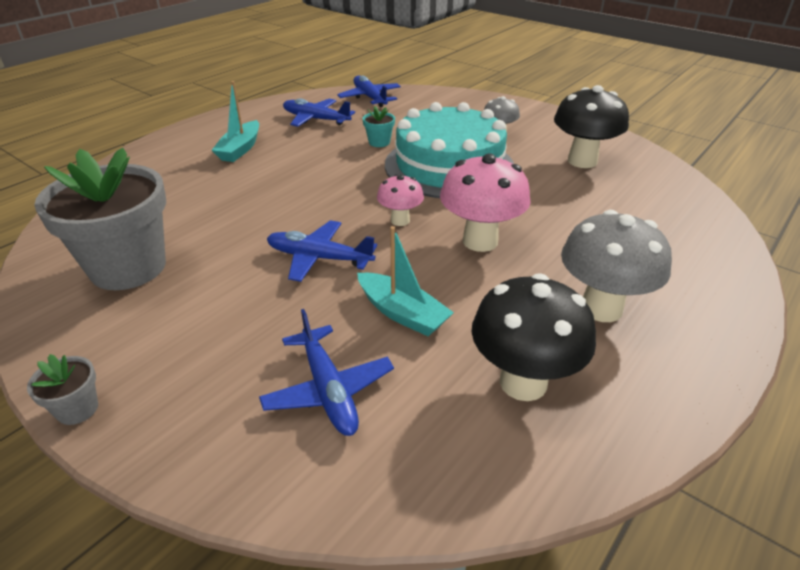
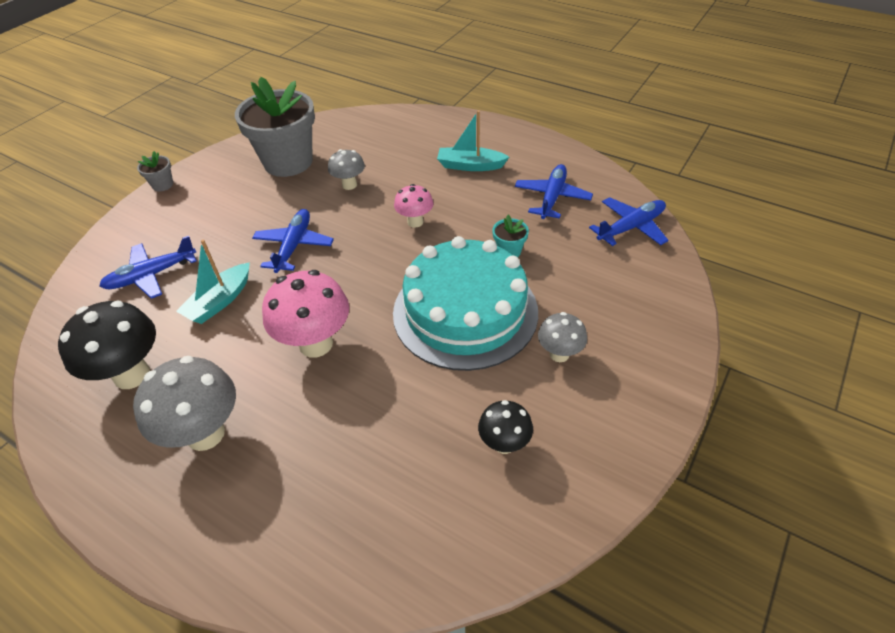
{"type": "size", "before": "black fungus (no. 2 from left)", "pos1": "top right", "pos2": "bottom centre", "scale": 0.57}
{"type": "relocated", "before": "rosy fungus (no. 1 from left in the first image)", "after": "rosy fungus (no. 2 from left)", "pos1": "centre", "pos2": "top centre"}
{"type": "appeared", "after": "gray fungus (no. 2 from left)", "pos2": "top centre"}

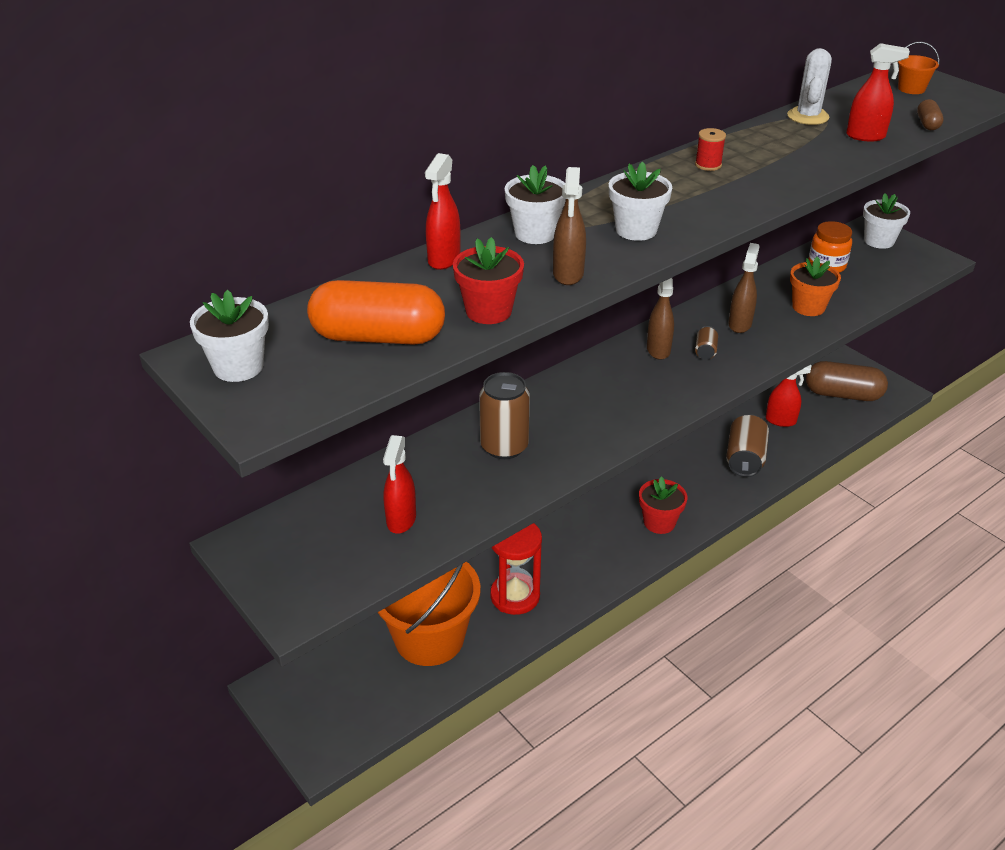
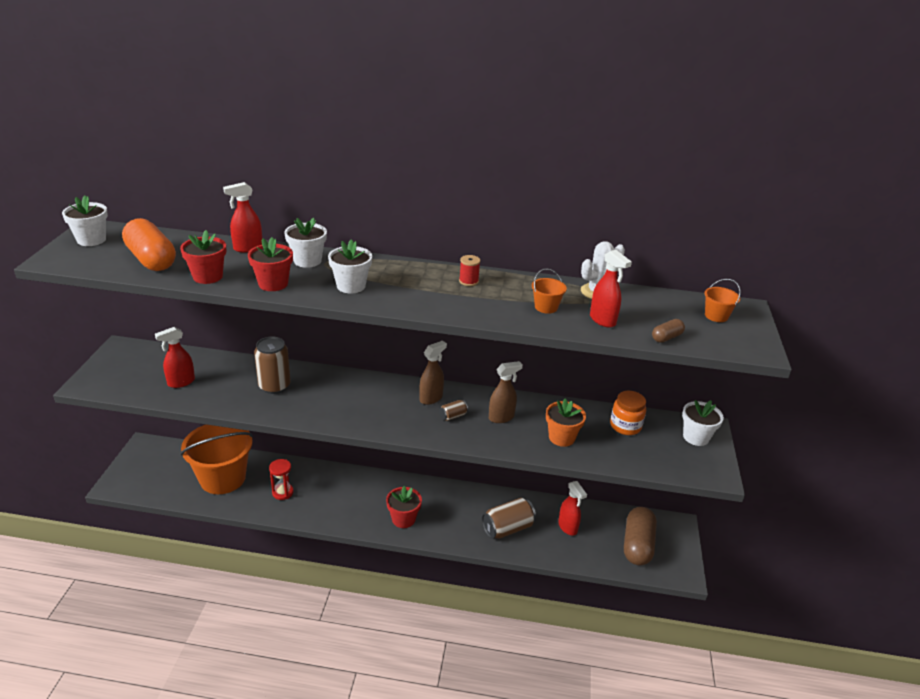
{"type": "exchanged", "before": "russet spray cleaner (no. 1 from left)", "after": "red potted plant (no. 2 from left)", "pos1": "top centre", "pos2": "middle left"}
{"type": "spun", "before": "russet pill (no. 1 from left)", "pos1": "middle right", "pos2": "bottom right", "turn": 45}
{"type": "size", "before": "red hourglass", "pos1": "bottom centre", "pos2": "bottom left", "scale": 0.63}
{"type": "appeared", "after": "bright orange bucket (no. 2 from left)", "pos2": "centre"}

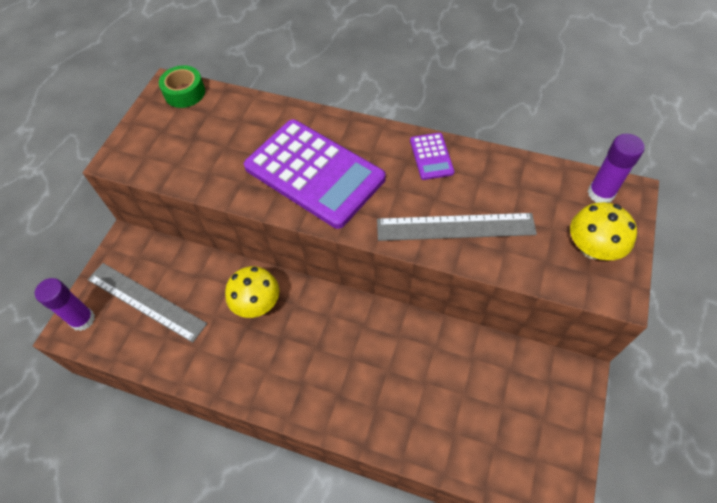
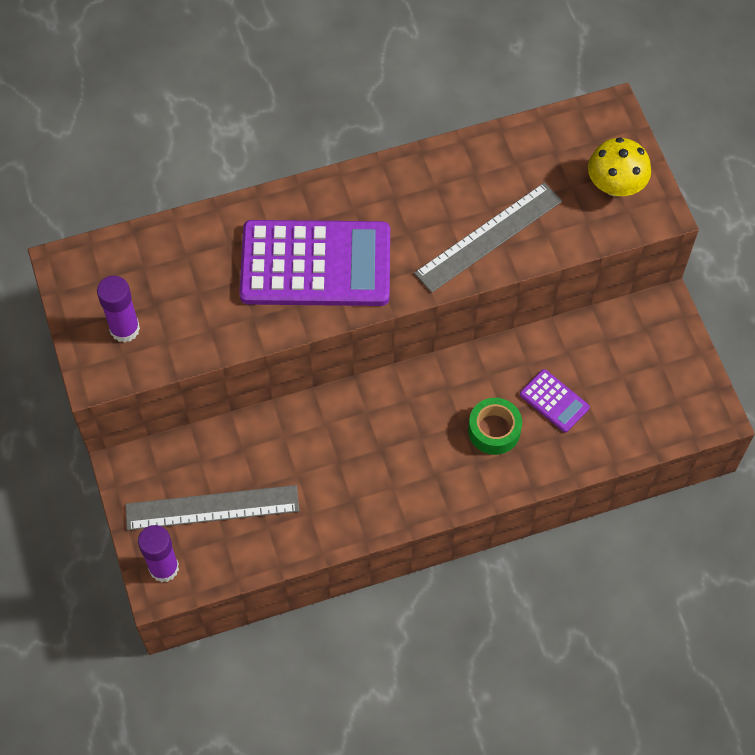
{"type": "relocated", "before": "green tape", "pos1": "top left", "pos2": "centre"}
{"type": "relocated", "before": "violet pocket calculator (no. 2 from left)", "pos1": "top centre", "pos2": "middle right"}
{"type": "relocated", "before": "violet stick of glue (no. 2 from left in the first image)", "after": "violet stick of glue (no. 1 from left)", "pos1": "middle right", "pos2": "middle left"}
{"type": "missing", "before": "golden fungus (no. 1 from left)", "pos1": "centre"}

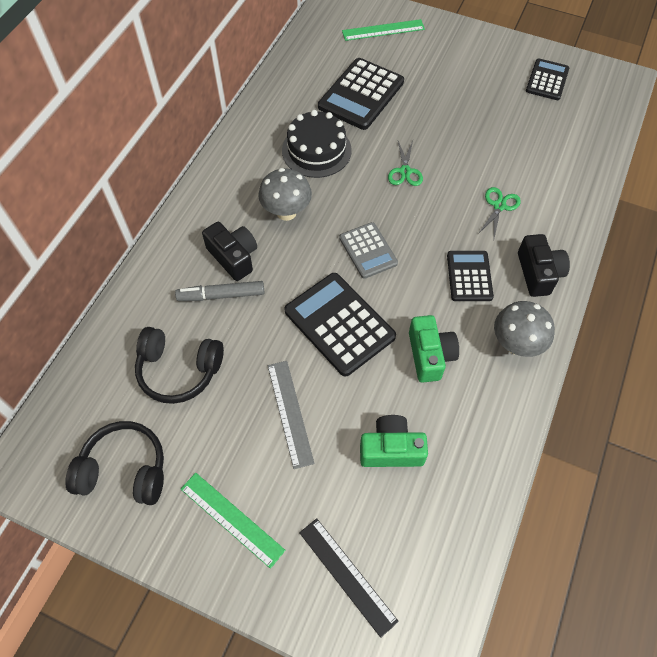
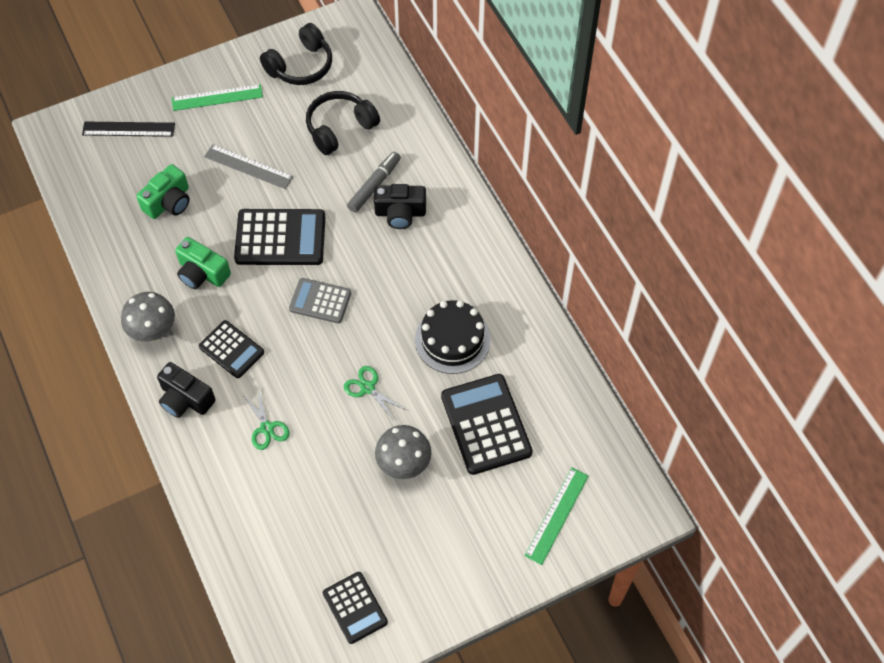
{"type": "relocated", "before": "gray fungus (no. 1 from left in the first image)", "after": "gray fungus (no. 2 from left)", "pos1": "top centre", "pos2": "bottom centre"}

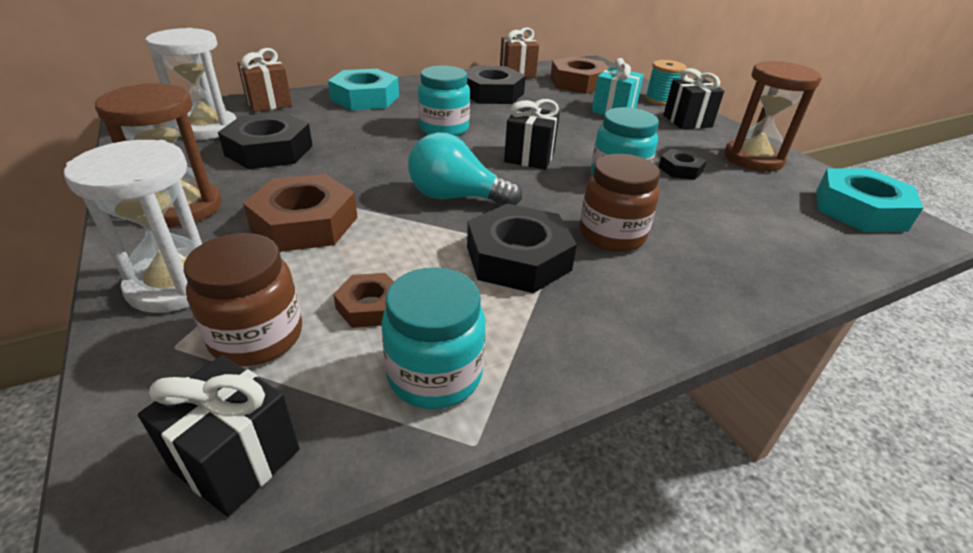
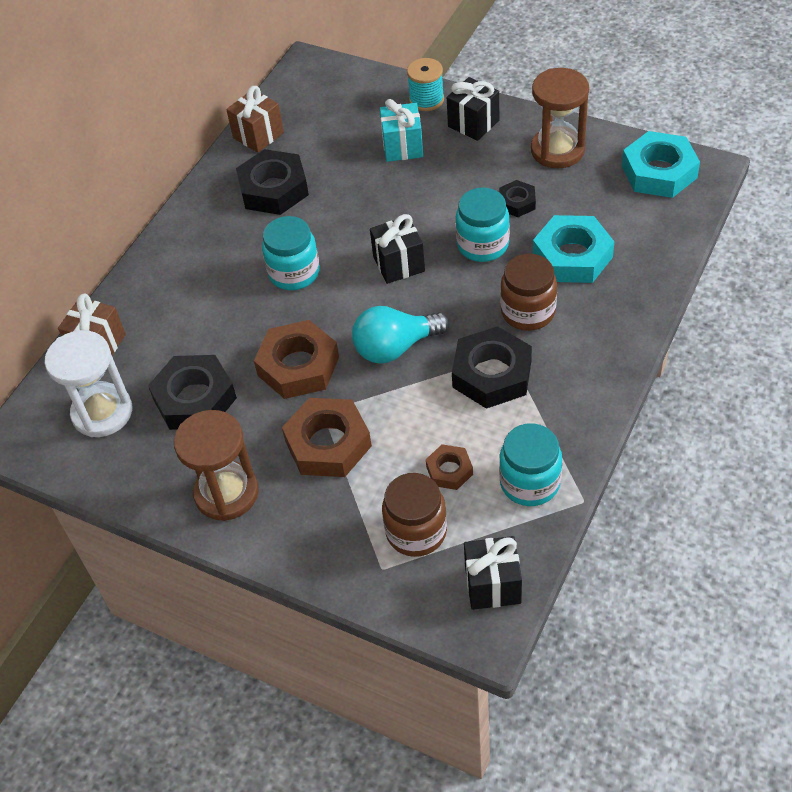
{"type": "relocated", "before": "russet hexagon nut (no. 3 from left in the first image)", "after": "russet hexagon nut (no. 1 from left)", "pos1": "top centre", "pos2": "centre"}
{"type": "relocated", "before": "turquoise hexagon nut (no. 1 from left)", "pos1": "top centre", "pos2": "top right"}
{"type": "missing", "before": "white hourglass (no. 1 from left)", "pos1": "middle left"}

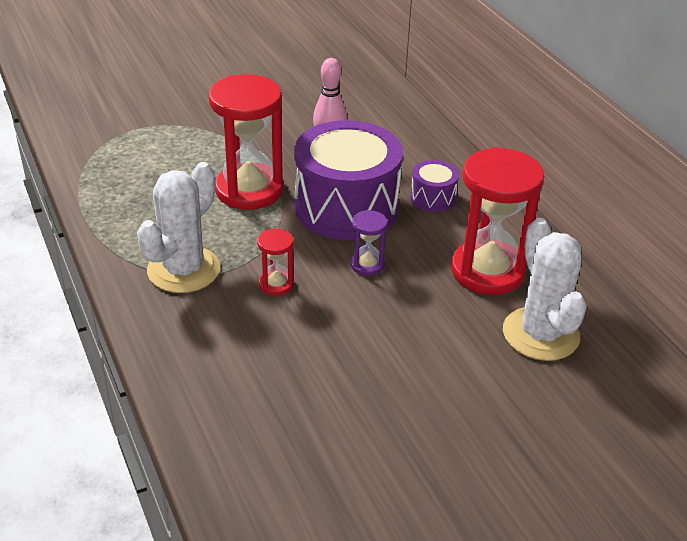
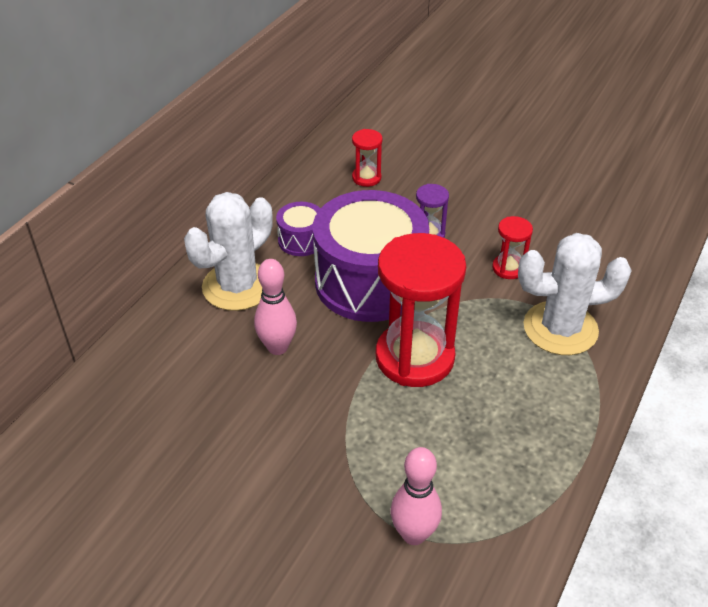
{"type": "size", "before": "red hourglass (no. 3 from left in the first image)", "pos1": "middle right", "pos2": "top centre", "scale": 0.46}
{"type": "relocated", "before": "white cactus (no. 2 from left in the first image)", "after": "white cactus (no. 1 from left)", "pos1": "middle right", "pos2": "middle left"}
{"type": "appeared", "after": "rosy tenpin (no. 2 from left)", "pos2": "bottom centre"}

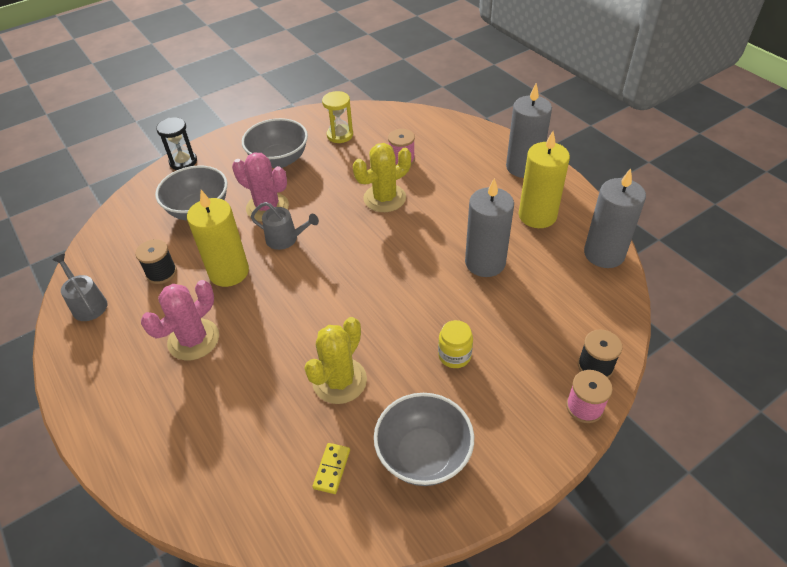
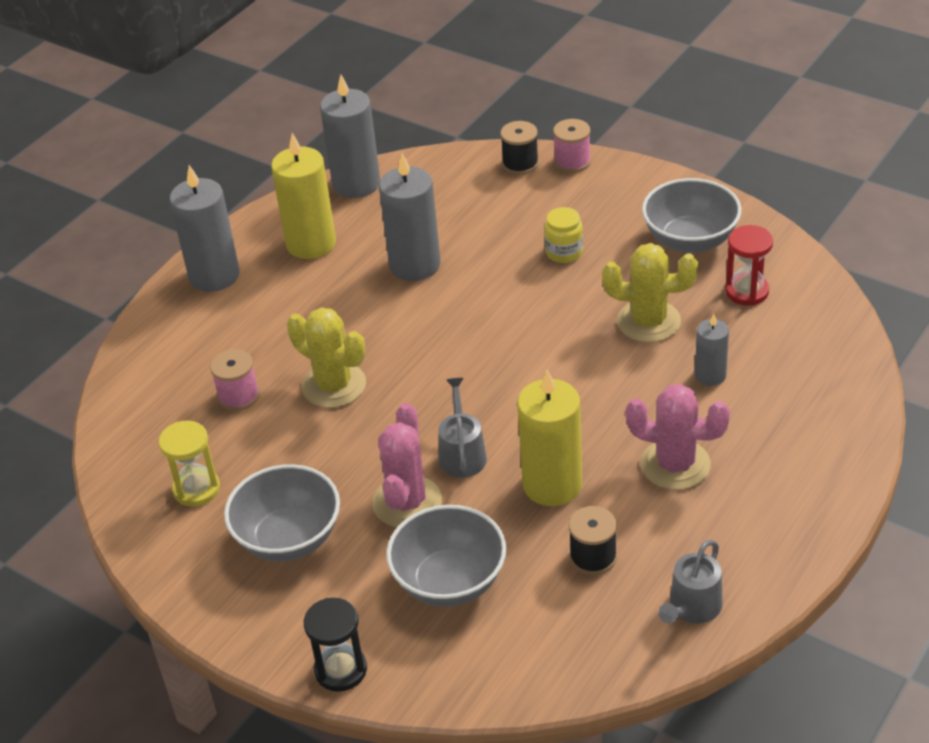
{"type": "exchanged", "before": "golden domino piece", "after": "red hourglass", "pos1": "bottom centre", "pos2": "middle right"}
{"type": "appeared", "after": "gray candle (no. 4 from left)", "pos2": "middle right"}

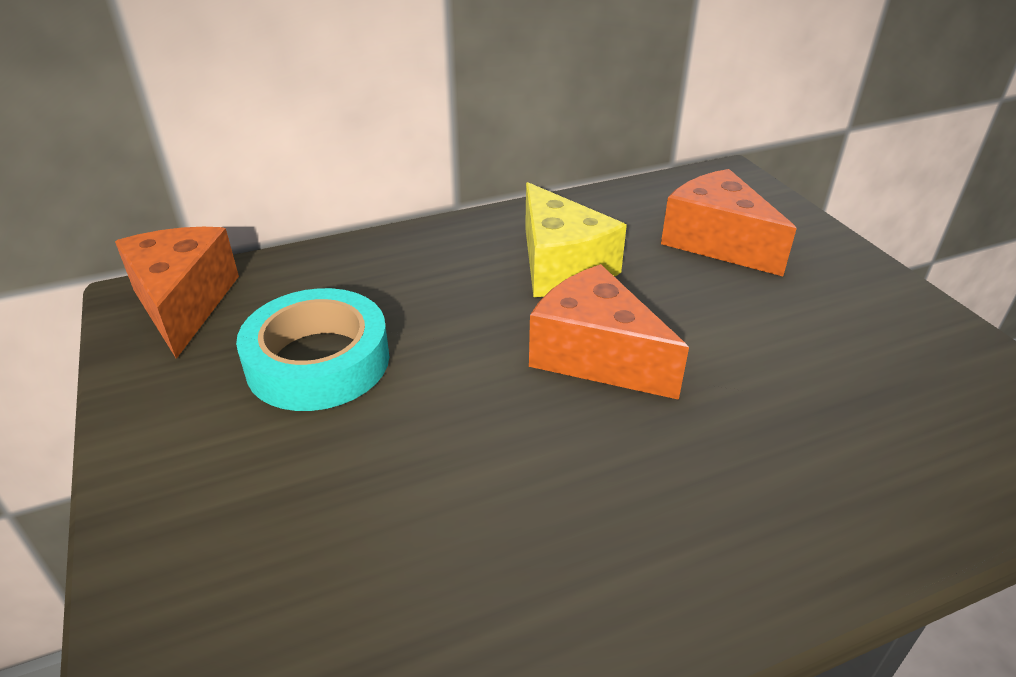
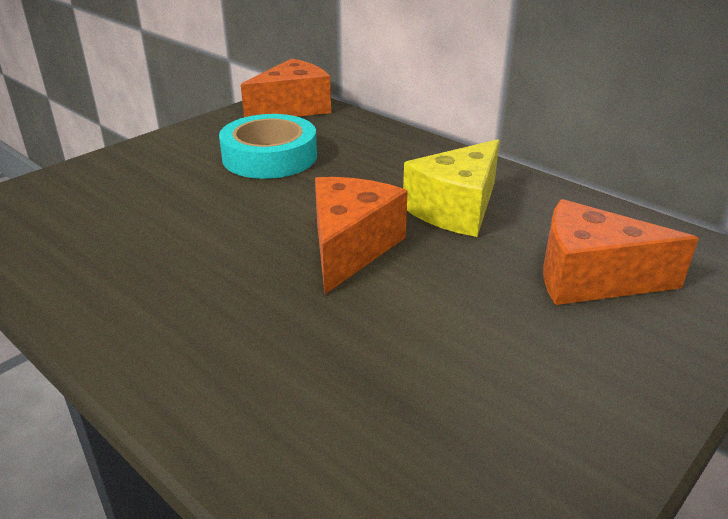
{"type": "spun", "before": "bright orange cheese (no. 3 from left)", "pos1": "top right", "pos2": "middle right", "turn": -105}

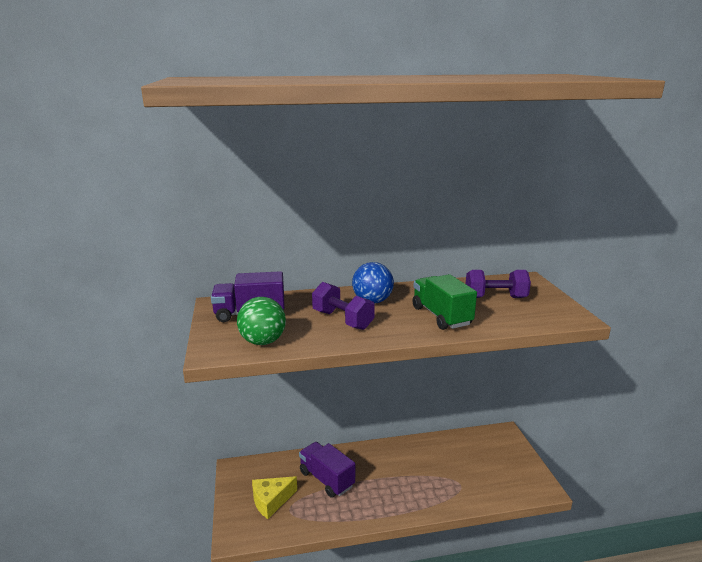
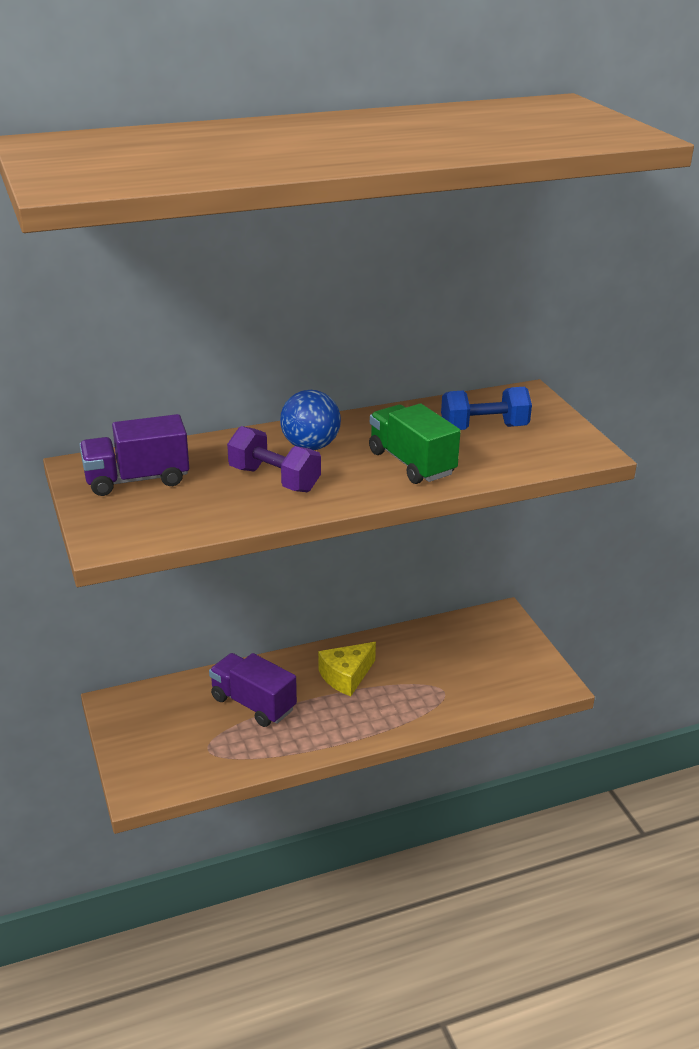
{"type": "colour", "before": "violet free weight (no. 2 from left)", "after": "royal blue free weight", "pos1": "middle right", "pos2": "middle right"}
{"type": "missing", "before": "green sphere", "pos1": "centre"}
{"type": "relocated", "before": "golden cheese", "pos1": "bottom centre", "pos2": "centre"}

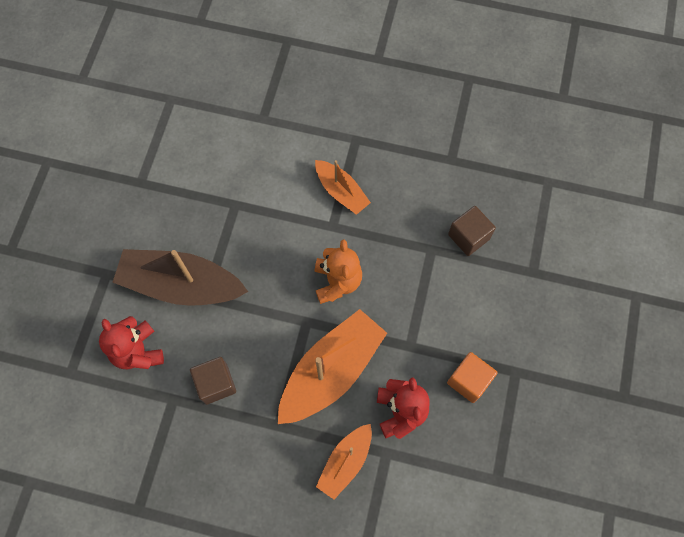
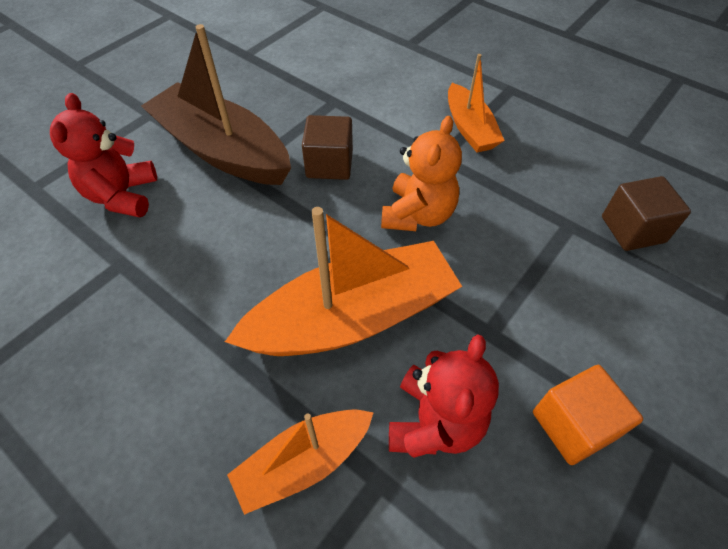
{"type": "relocated", "before": "russet cube (no. 1 from left)", "pos1": "bottom left", "pos2": "top centre"}

